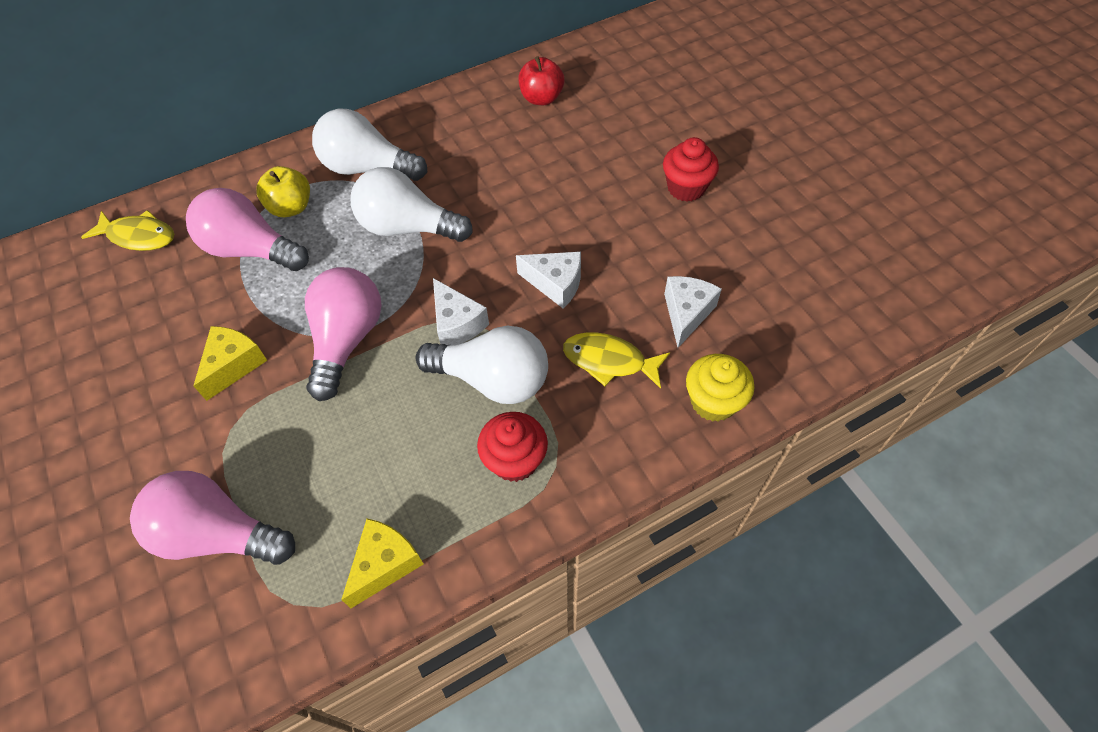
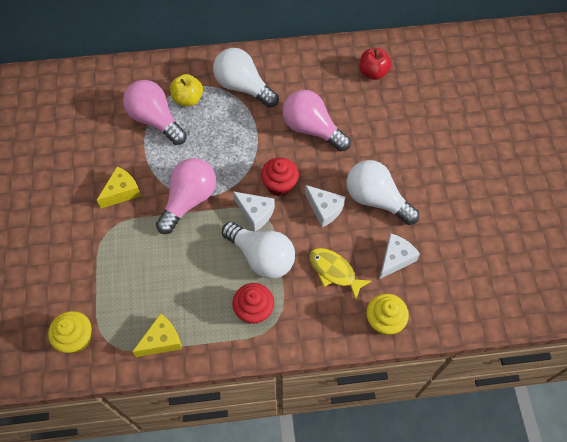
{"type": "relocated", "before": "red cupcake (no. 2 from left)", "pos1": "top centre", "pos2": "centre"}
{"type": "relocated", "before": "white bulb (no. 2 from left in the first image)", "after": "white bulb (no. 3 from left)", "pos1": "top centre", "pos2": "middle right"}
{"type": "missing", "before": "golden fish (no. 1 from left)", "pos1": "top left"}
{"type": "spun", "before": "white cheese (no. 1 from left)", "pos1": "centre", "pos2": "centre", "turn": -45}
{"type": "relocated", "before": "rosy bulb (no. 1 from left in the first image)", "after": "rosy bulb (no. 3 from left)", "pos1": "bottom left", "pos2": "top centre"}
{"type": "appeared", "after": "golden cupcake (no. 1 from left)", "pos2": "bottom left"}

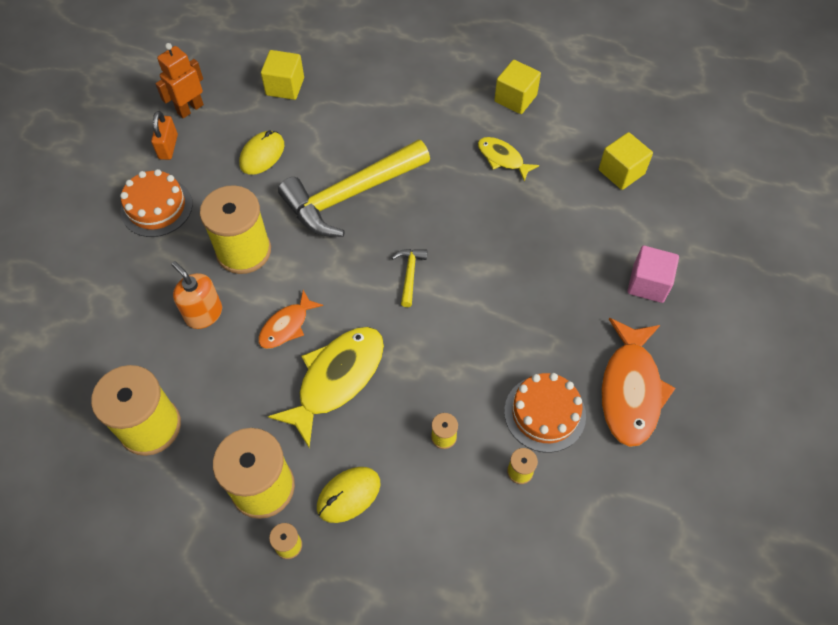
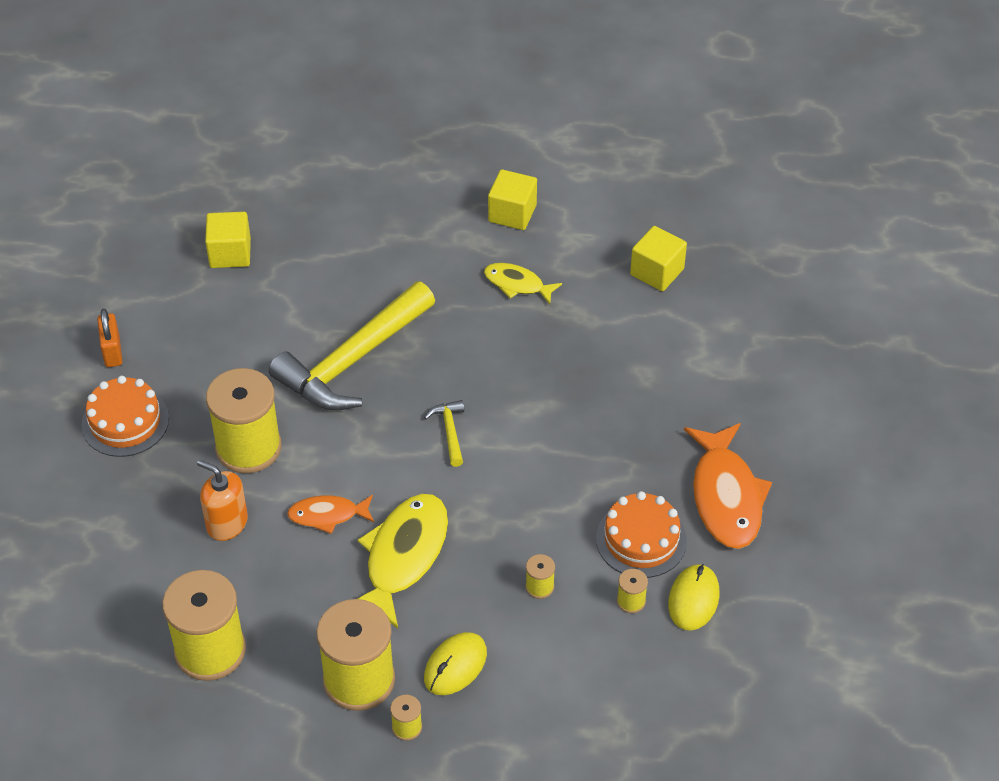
{"type": "missing", "before": "bright orange robot figure", "pos1": "top left"}
{"type": "relocated", "before": "golden PC mouse (no. 1 from left in the first image)", "after": "golden PC mouse (no. 2 from left)", "pos1": "top left", "pos2": "bottom right"}
{"type": "missing", "before": "rosy cube", "pos1": "middle right"}
{"type": "spun", "before": "bright orange fish (no. 1 from left)", "pos1": "centre", "pos2": "middle left", "turn": 60}

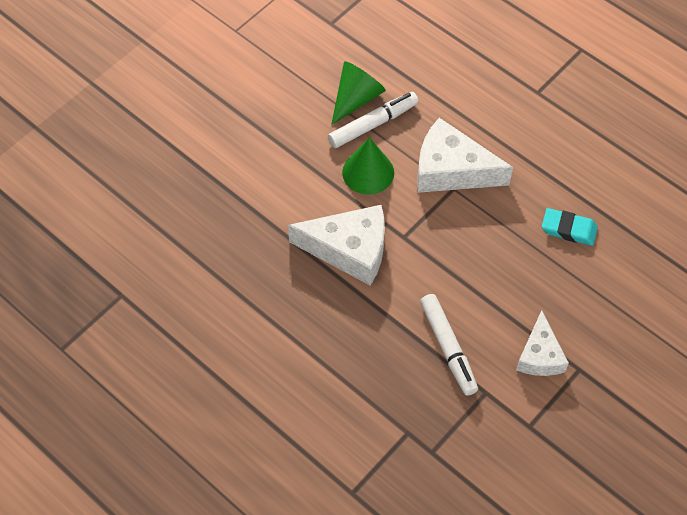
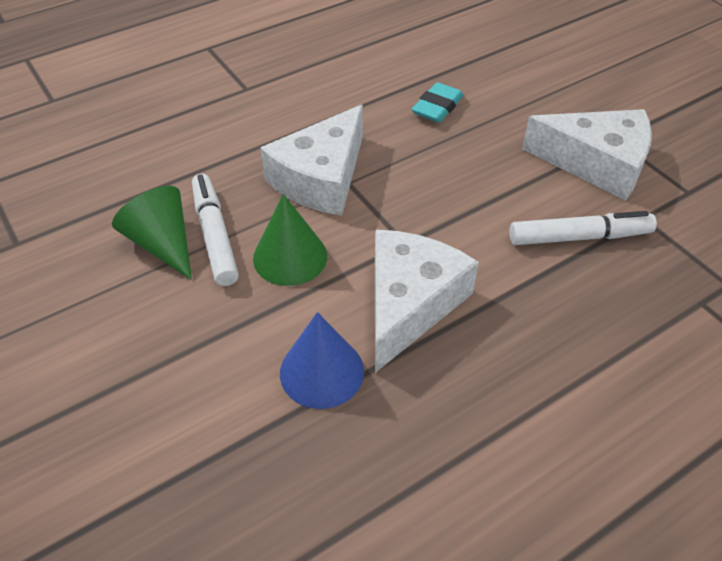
{"type": "size", "before": "white cheese (no. 3 from left)", "pos1": "middle right", "pos2": "top right", "scale": 1.59}
{"type": "appeared", "after": "royal blue cone", "pos2": "centre"}

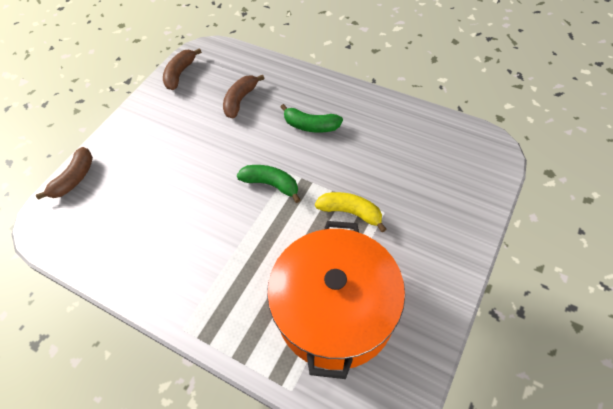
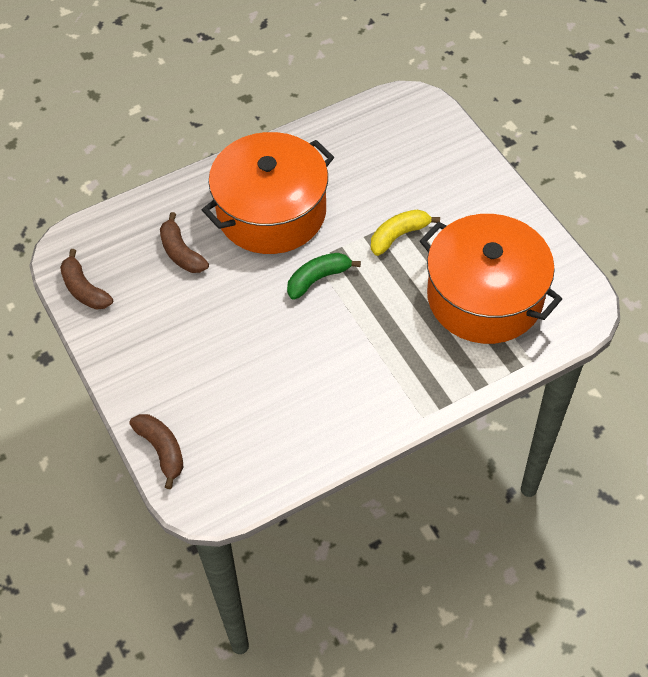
{"type": "exchanged", "before": "green banana (no. 2 from left)", "after": "bright orange cooking pot (no. 1 from left)", "pos1": "top centre", "pos2": "top centre"}

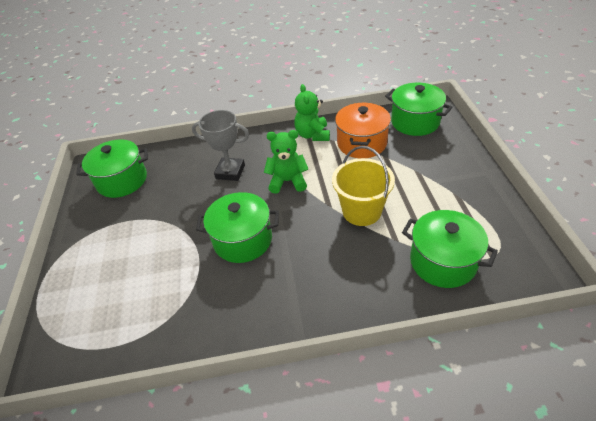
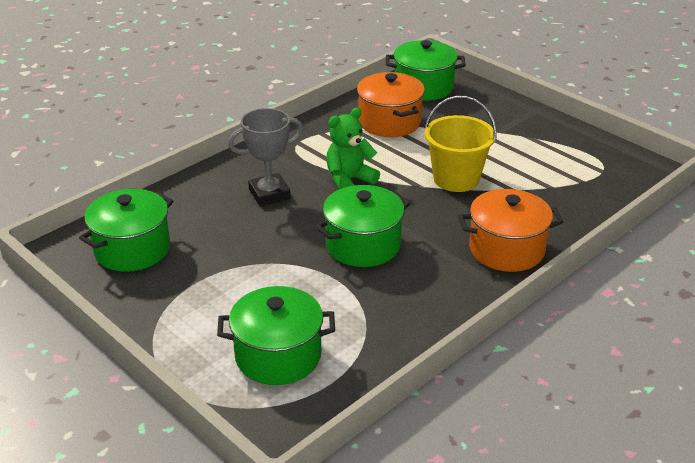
{"type": "missing", "before": "green stuffed bear (no. 2 from left)", "pos1": "top centre"}
{"type": "relocated", "before": "green cooking pot (no. 4 from left in the first image)", "after": "green cooking pot (no. 2 from left)", "pos1": "middle right", "pos2": "bottom centre"}
{"type": "appeared", "after": "bright orange cooking pot (no. 2 from left)", "pos2": "middle right"}

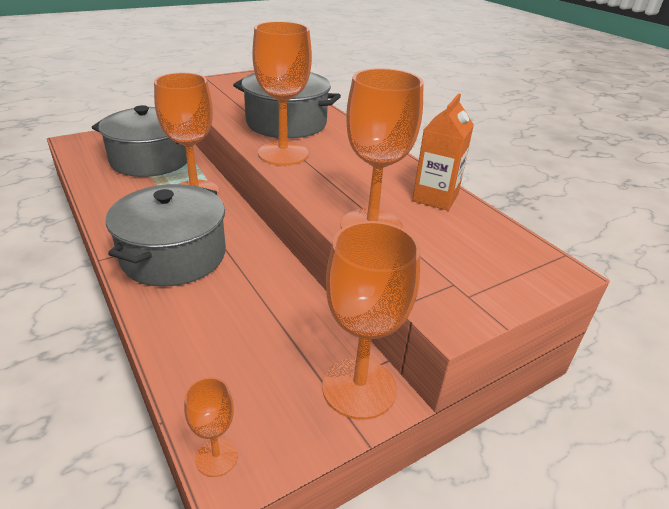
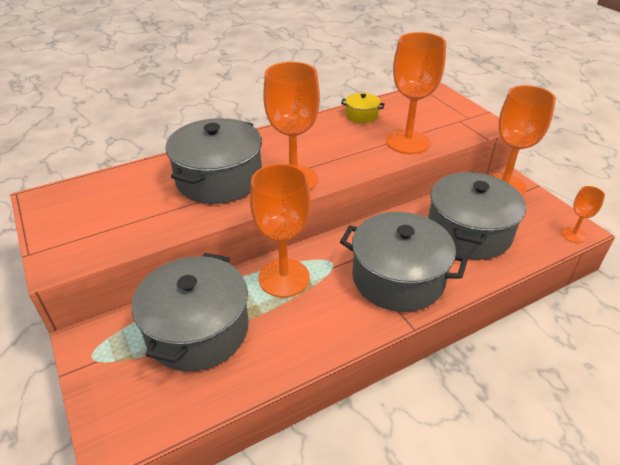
{"type": "exchanged", "before": "bright orange juice carton", "after": "golden cooking pot", "pos1": "top centre", "pos2": "top centre"}
{"type": "appeared", "after": "gray cooking pot (no. 4 from left)", "pos2": "middle right"}

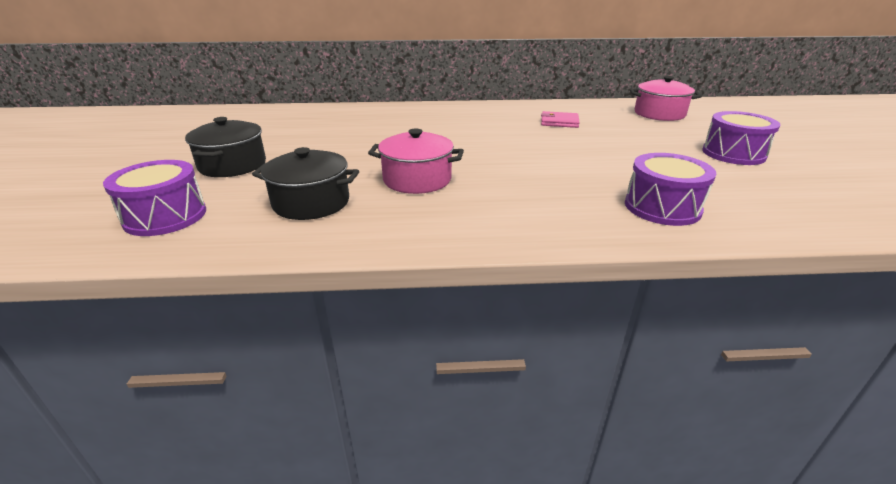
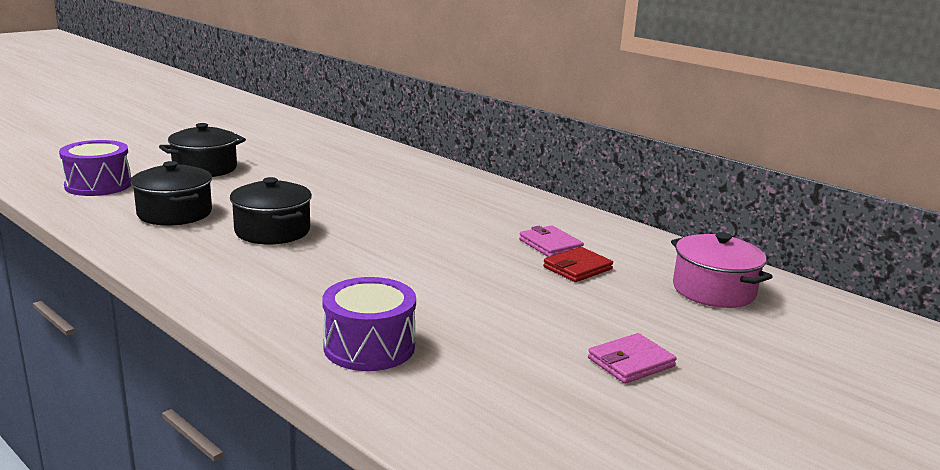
{"type": "exchanged", "before": "violet toy drum (no. 3 from left)", "after": "rosy card wallet (no. 2 from left)", "pos1": "top right", "pos2": "bottom right"}
{"type": "colour", "before": "rosy cooking pot (no. 1 from left)", "after": "black cooking pot (no. 3 from left)", "pos1": "top centre", "pos2": "middle left"}
{"type": "appeared", "after": "red card wallet", "pos2": "centre"}

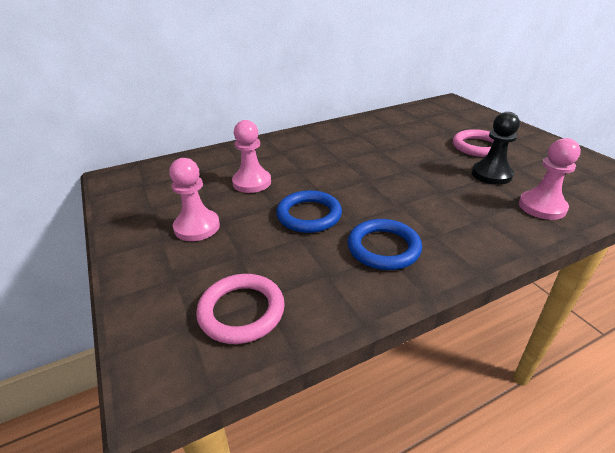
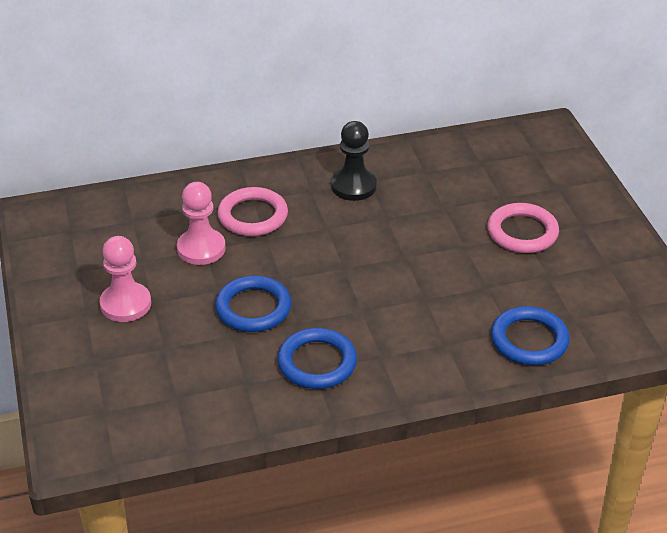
{"type": "relocated", "before": "black pawn", "pos1": "top right", "pos2": "top centre"}
{"type": "exchanged", "before": "rosy pawn (no. 3 from left)", "after": "royal blue hoop (no. 3 from left)", "pos1": "middle right", "pos2": "middle right"}
{"type": "relocated", "before": "rosy hoop (no. 1 from left)", "pos1": "bottom centre", "pos2": "centre"}

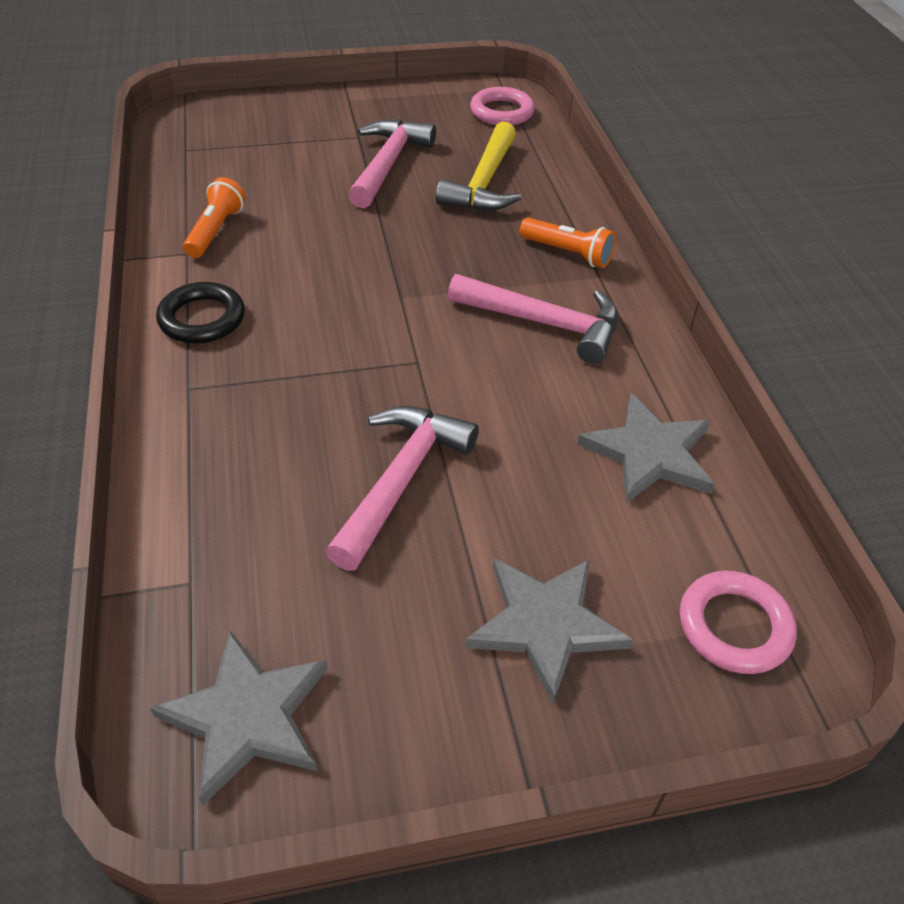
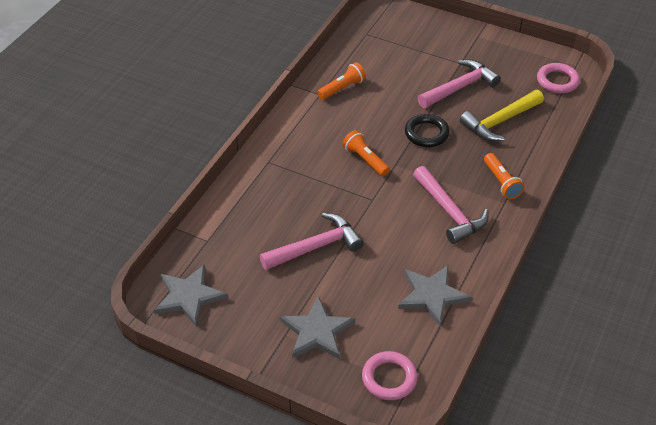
{"type": "relocated", "before": "black hoop", "pos1": "middle left", "pos2": "top centre"}
{"type": "appeared", "after": "bright orange flashlight (no. 2 from left)", "pos2": "centre"}

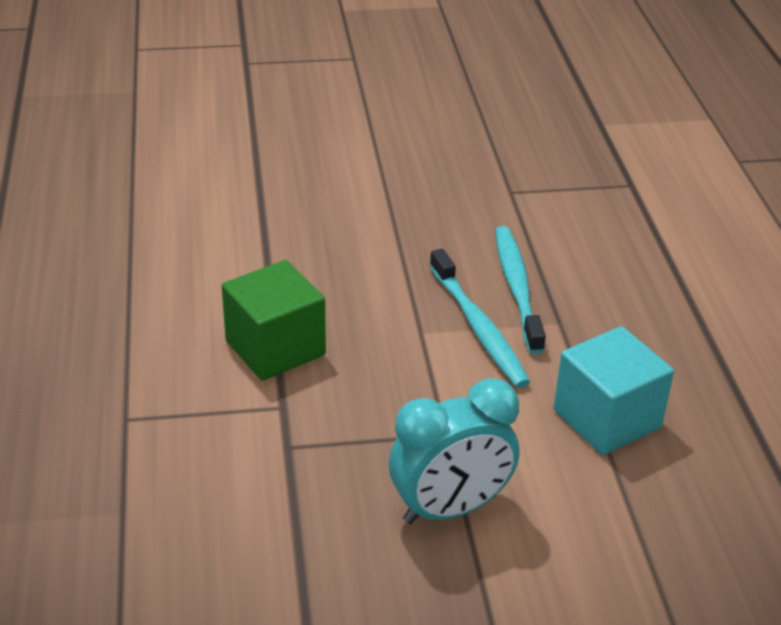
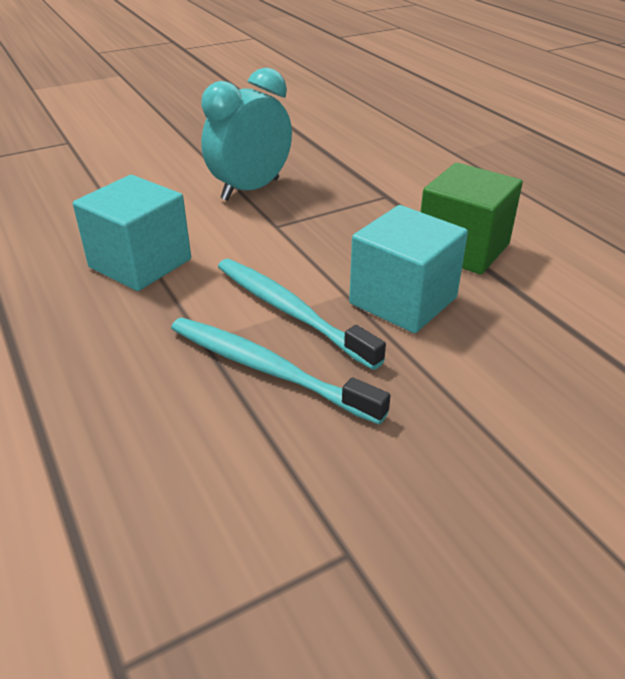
{"type": "spun", "before": "turquoise tooth brush (no. 2 from left in the first image)", "pos1": "centre", "pos2": "centre", "turn": 150}
{"type": "appeared", "after": "turquoise cube (no. 2 from left)", "pos2": "centre"}

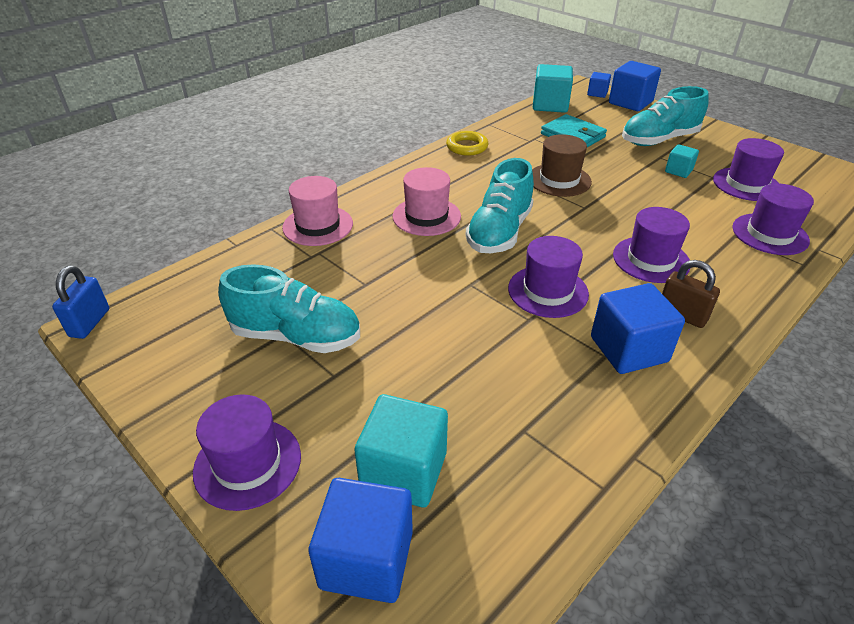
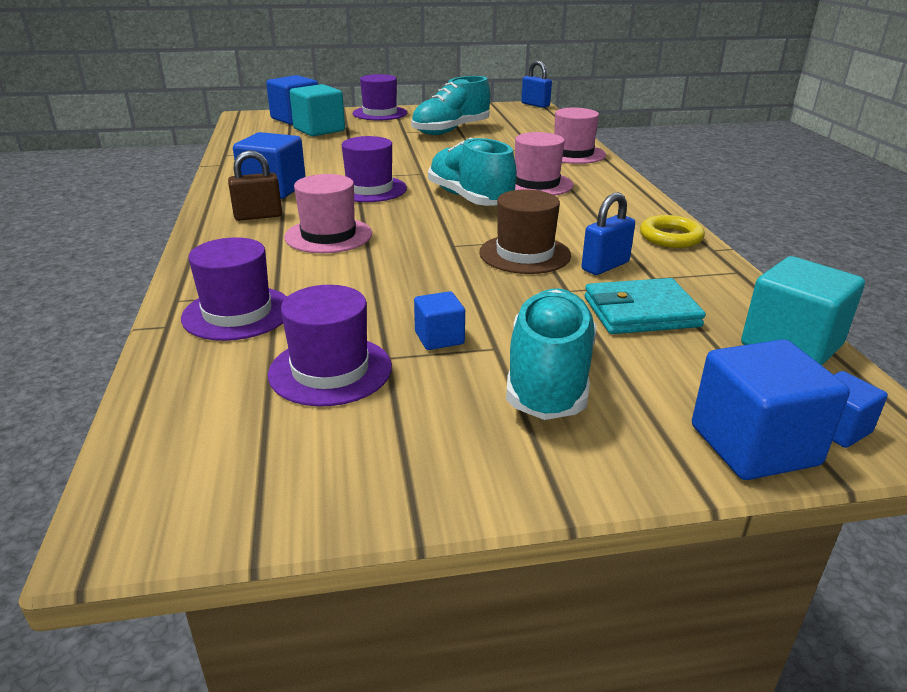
{"type": "colour", "before": "turquoise cube (no. 3 from left)", "after": "royal blue cube (no. 3 from left)", "pos1": "top right", "pos2": "centre"}
{"type": "colour", "before": "violet hat (no. 3 from left)", "after": "rosy hat (no. 1 from left)", "pos1": "middle right", "pos2": "top centre"}
{"type": "appeared", "after": "royal blue small lock (no. 2 from left)", "pos2": "middle right"}

